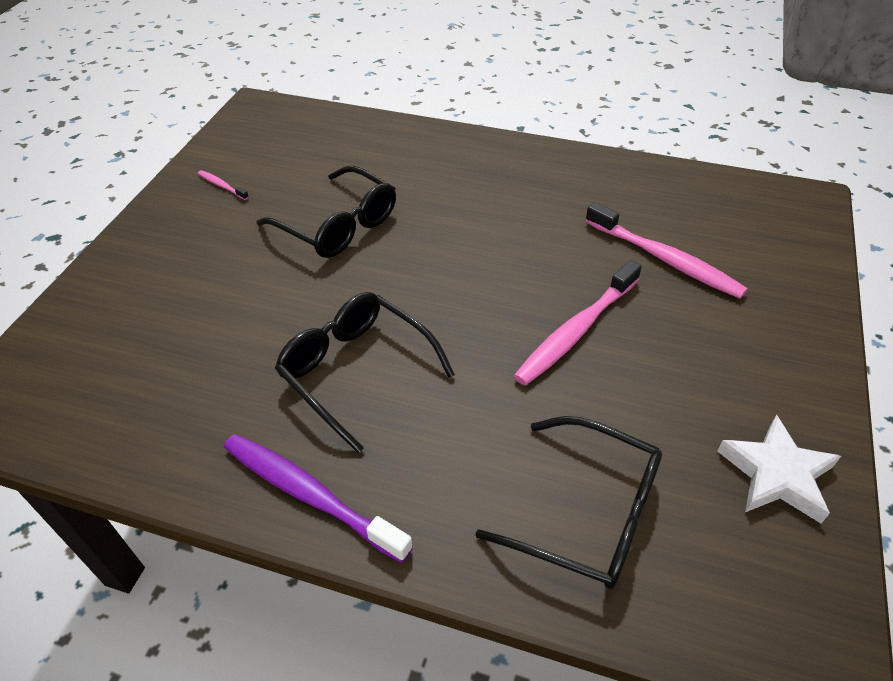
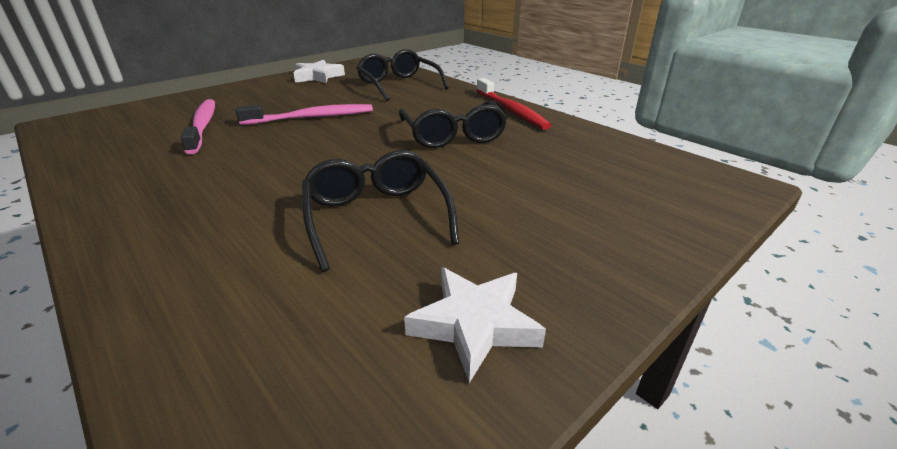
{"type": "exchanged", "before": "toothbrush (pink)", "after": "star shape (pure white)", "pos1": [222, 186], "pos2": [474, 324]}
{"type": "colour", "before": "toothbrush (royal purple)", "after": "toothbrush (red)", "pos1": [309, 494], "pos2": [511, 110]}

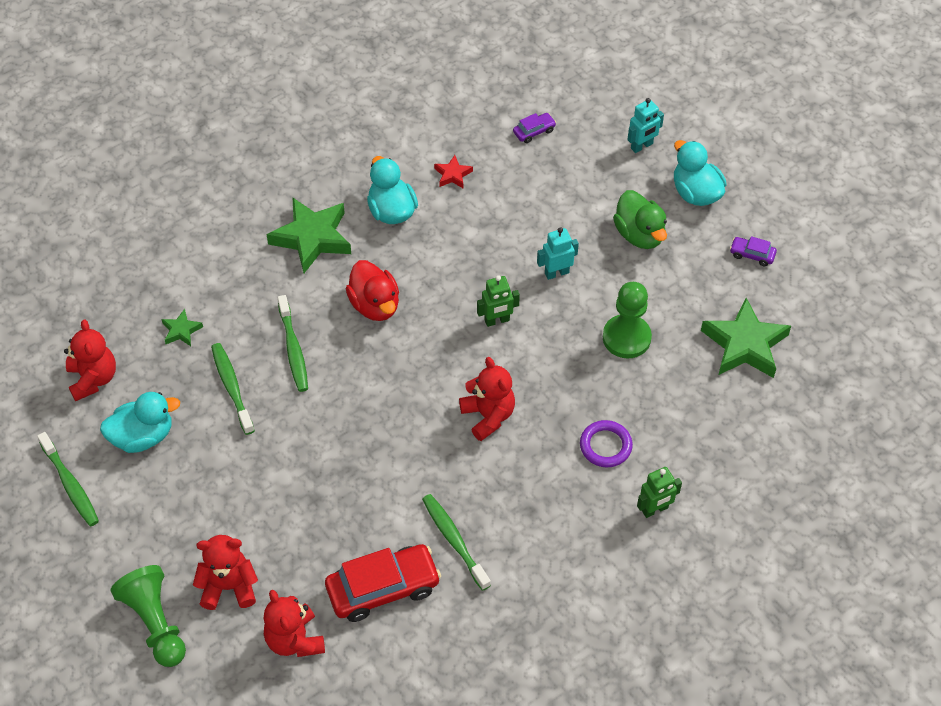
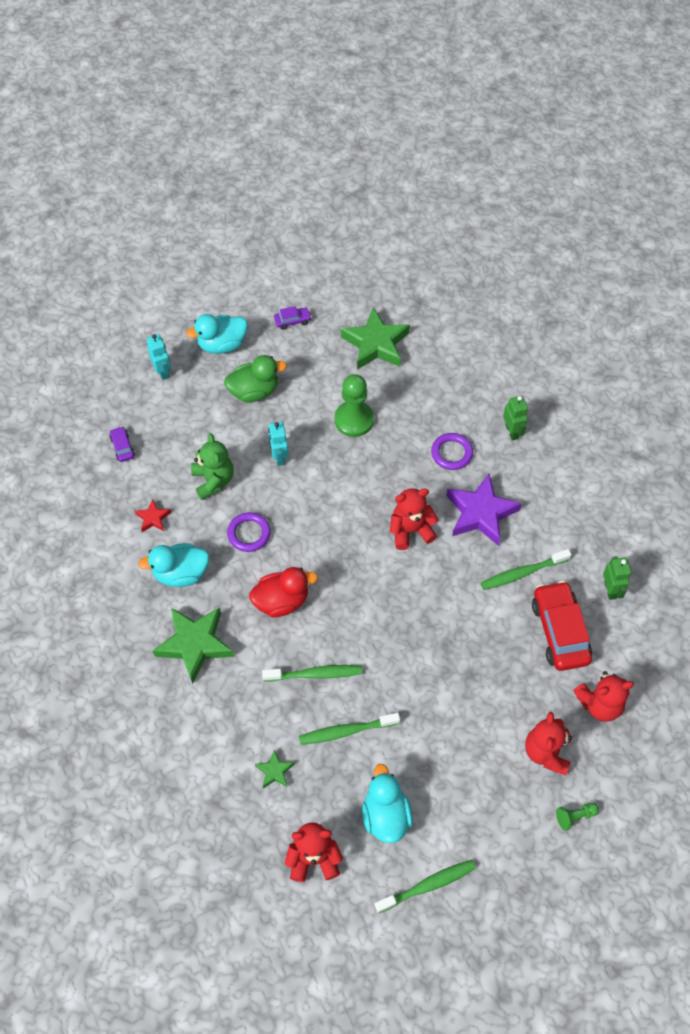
{"type": "appeared", "after": "stuffed bear (green)", "pos2": [213, 480]}
{"type": "appeared", "after": "ring (royal purple)", "pos2": [249, 533]}
{"type": "spun", "before": "toy car (royal purple)", "pos1": [752, 255], "pos2": [292, 321], "turn": -135}
{"type": "appeared", "after": "star shape (royal purple)", "pos2": [480, 513]}
{"type": "size", "before": "pawn (green)", "pos1": [155, 622], "pos2": [575, 816], "scale": 0.49}
{"type": "relocated", "before": "robot figure (green)", "pos1": [497, 320], "pos2": [610, 589]}

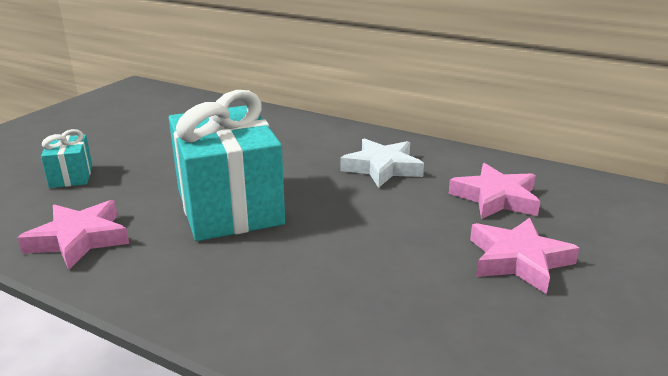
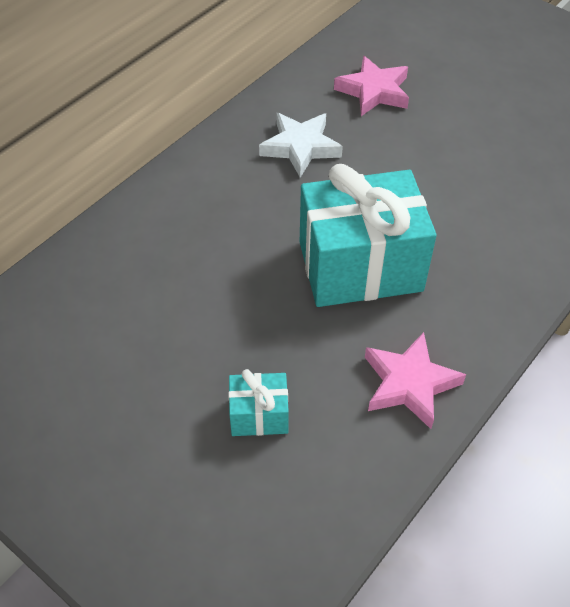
{"type": "missing", "before": "star shape (pink)", "pos1": [518, 260]}

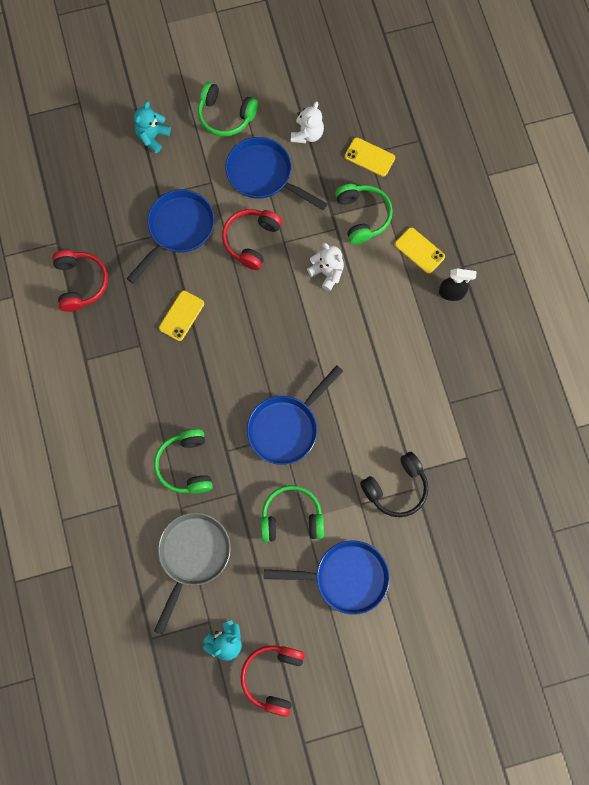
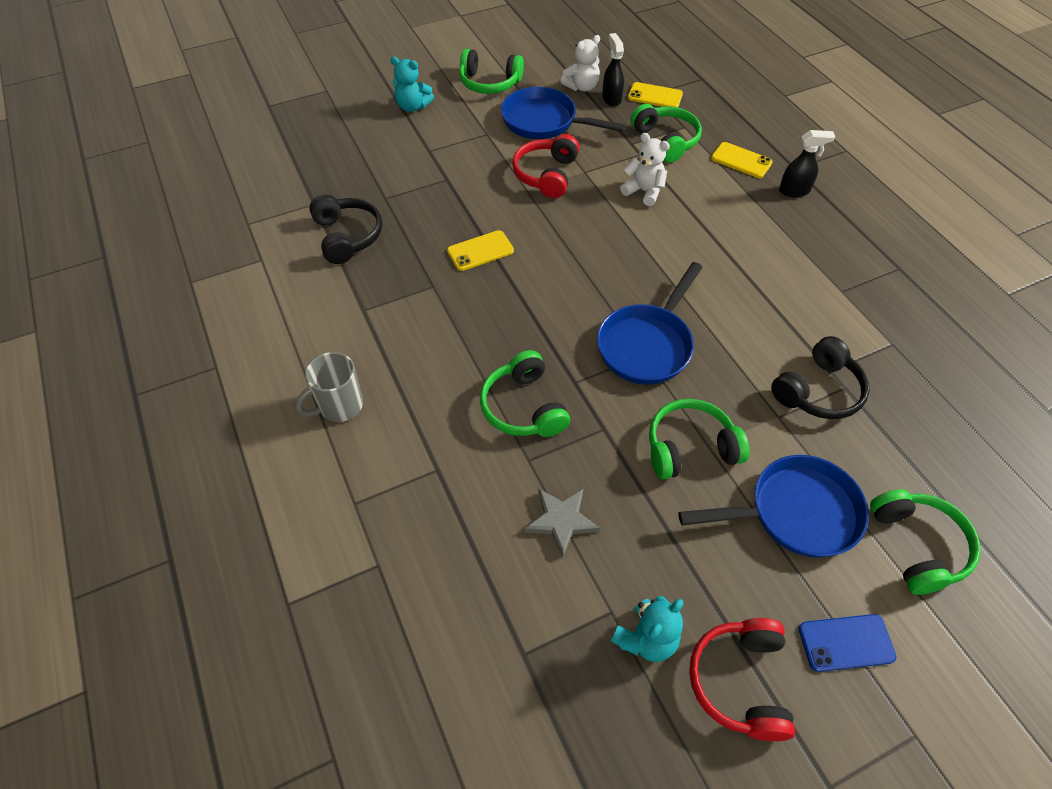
{"type": "appeared", "after": "coffee mug (grey)", "pos2": [340, 406]}
{"type": "colour", "before": "over-ear headphones (red)", "after": "over-ear headphones (ebony)", "pos1": [80, 283], "pos2": [347, 236]}
{"type": "spun", "before": "stuffed bear (aqua)", "pos1": [152, 137], "pos2": [413, 106], "turn": -90}
{"type": "spun", "before": "smartphone (yellow)", "pos1": [181, 316], "pos2": [480, 251], "turn": 45}
{"type": "exchanged", "before": "pan (grey)", "after": "star shape (grey)", "pos1": [192, 556], "pos2": [561, 521]}
{"type": "spun", "before": "stuffed bear (pure white)", "pos1": [307, 134], "pos2": [582, 87], "turn": 45}
{"type": "appeared", "after": "spray cleaner (ebony)", "pos2": [611, 98]}
{"type": "appeared", "after": "smartphone (blue)", "pos2": [846, 643]}
{"type": "appeared", "after": "over-ear headphones (green)", "pos2": [917, 546]}
{"type": "missing", "before": "pan (blue)", "pos1": [178, 229]}

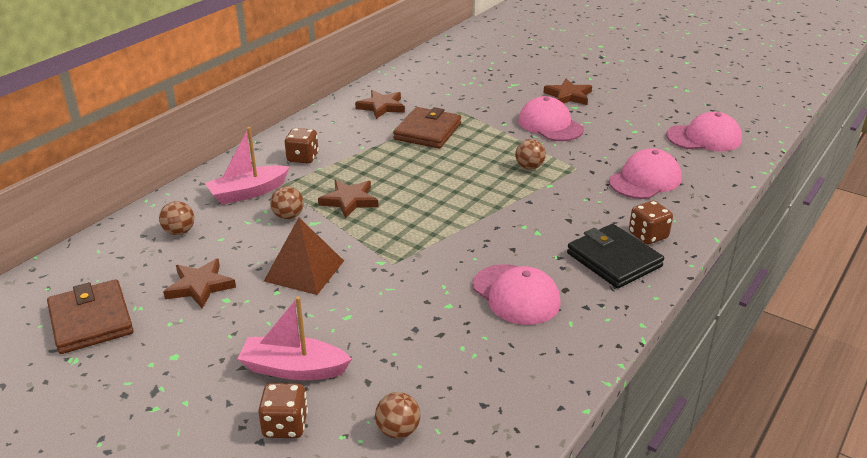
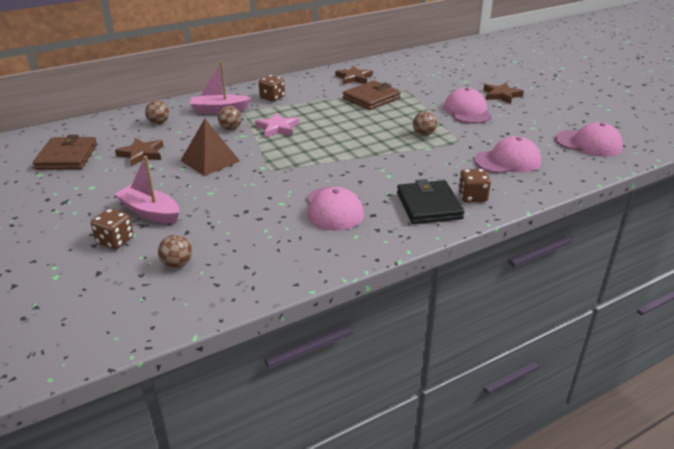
{"type": "colour", "before": "star shape (dark brown)", "after": "star shape (pink)", "pos1": [349, 201], "pos2": [277, 128]}

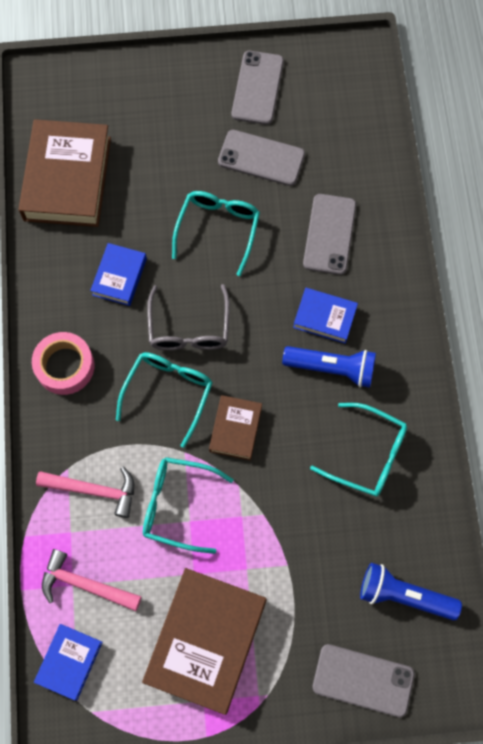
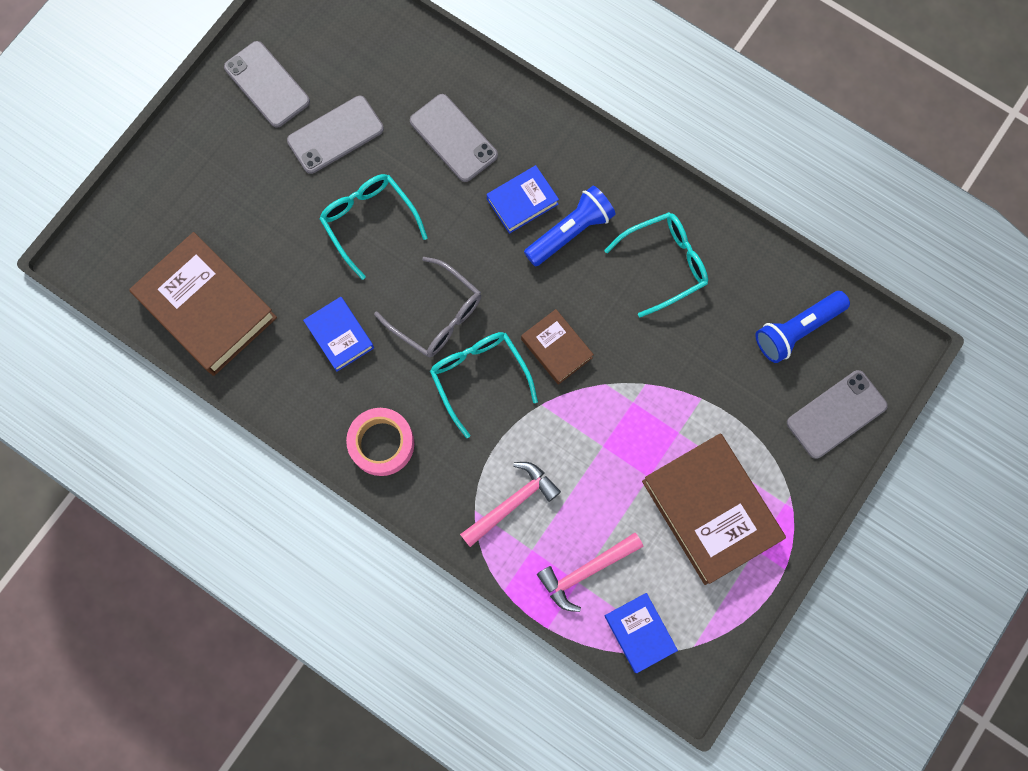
{"type": "missing", "before": "eyeglasses (aqua)", "pos1": [178, 505]}

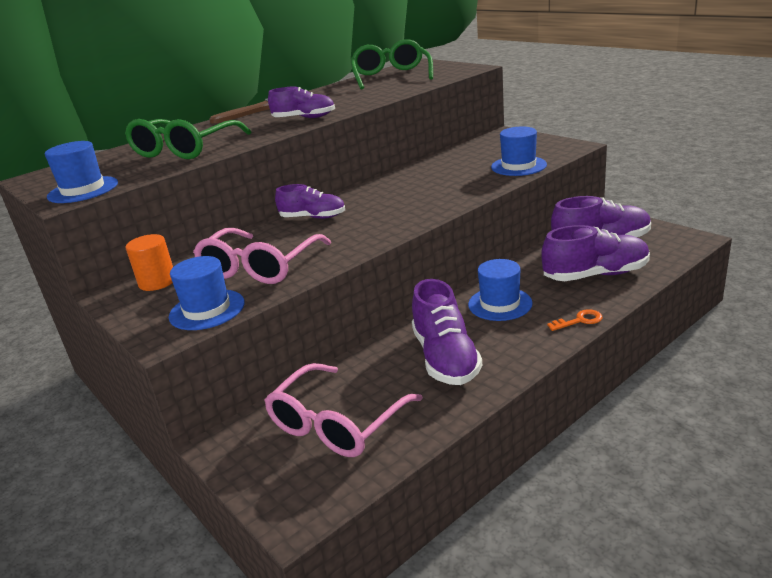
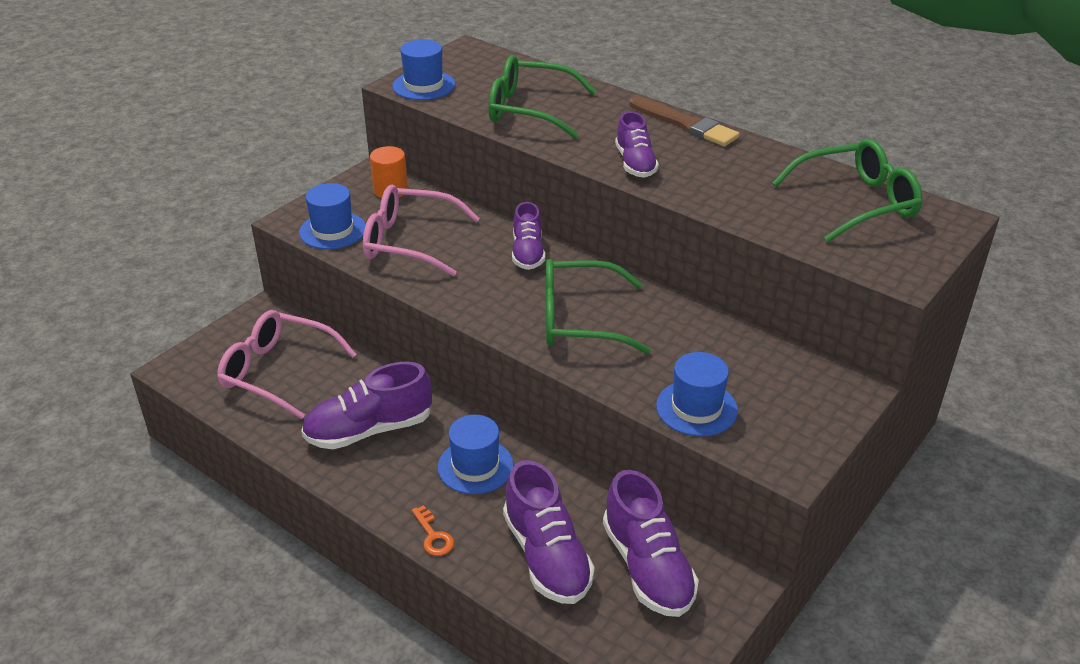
{"type": "appeared", "after": "eyeglasses (green)", "pos2": [579, 320]}

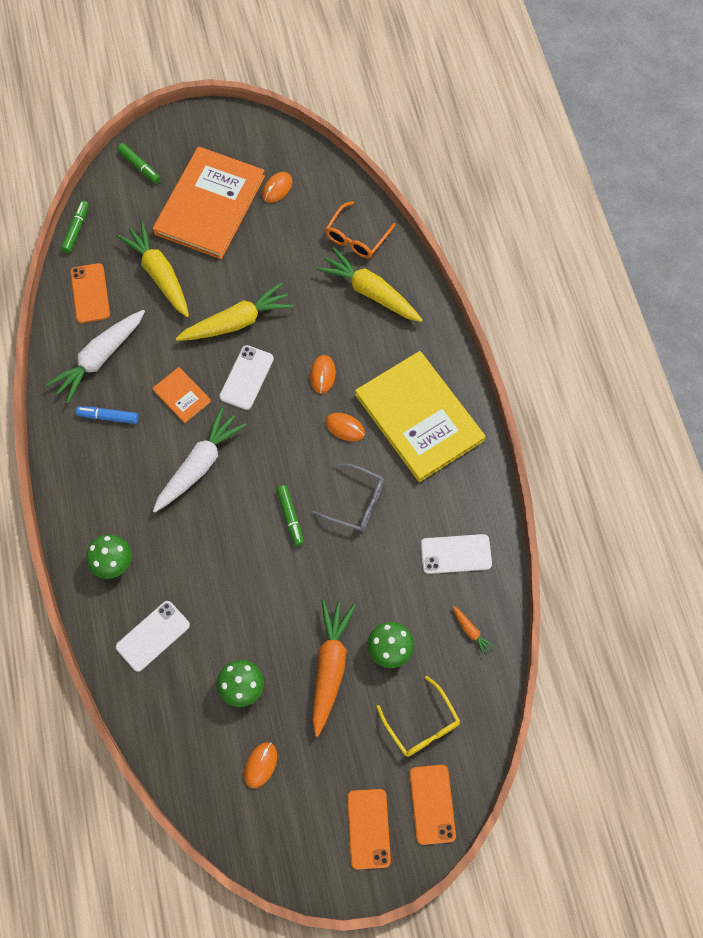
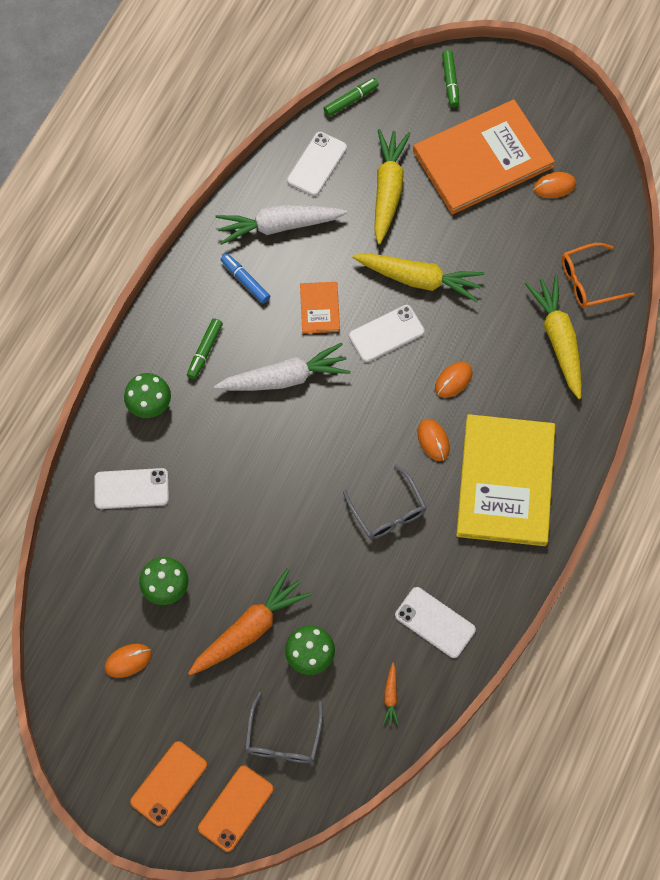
{"type": "relocated", "before": "marker (green)", "pos1": [290, 517], "pos2": [204, 351]}
{"type": "colour", "before": "eyeglasses (yellow)", "after": "eyeglasses (grey)", "pos1": [421, 724], "pos2": [283, 737]}
{"type": "colour", "before": "smartphone (bright orange)", "after": "smartphone (pure white)", "pos1": [90, 293], "pos2": [317, 164]}

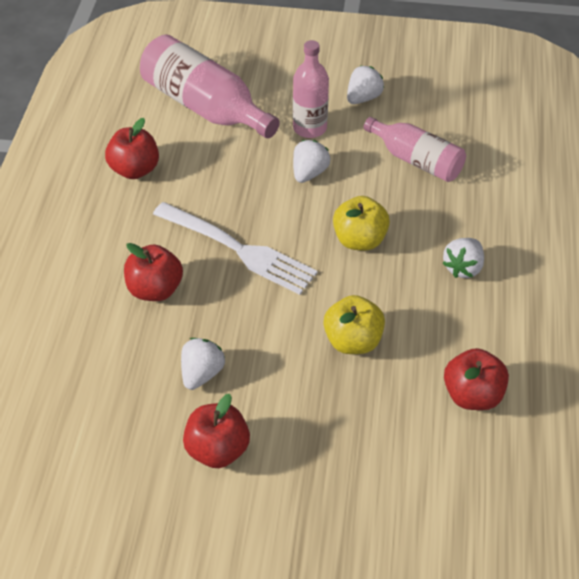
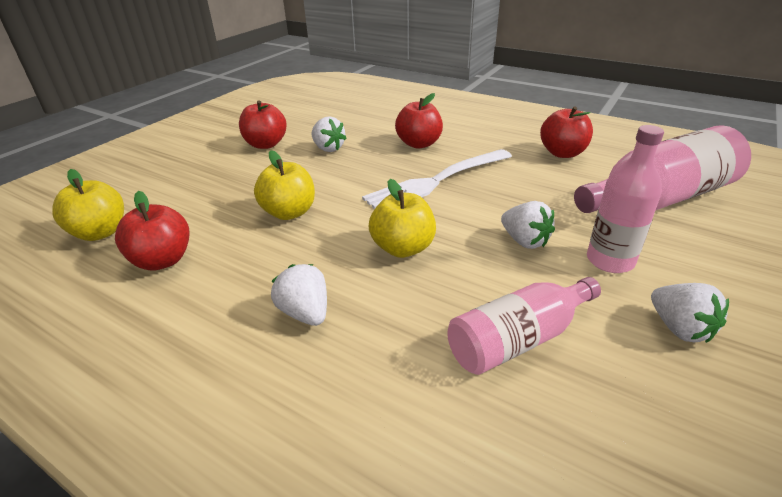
{"type": "appeared", "after": "toy apple (yellow)", "pos2": [100, 232]}

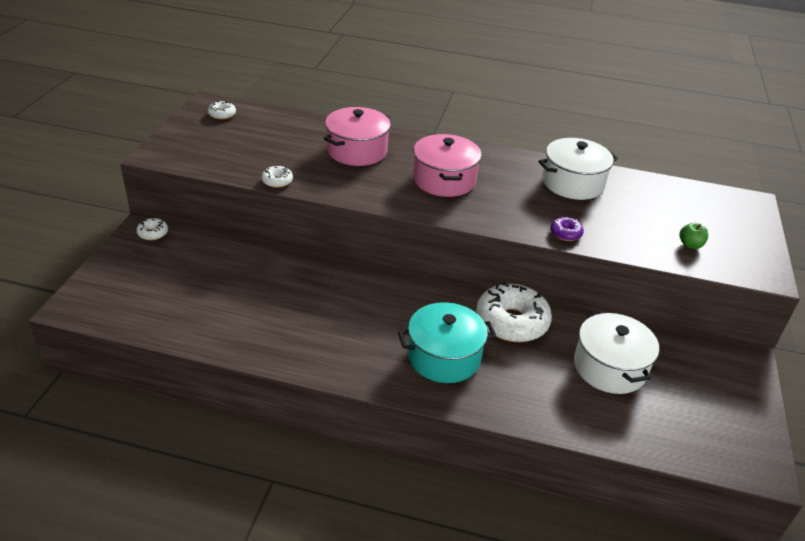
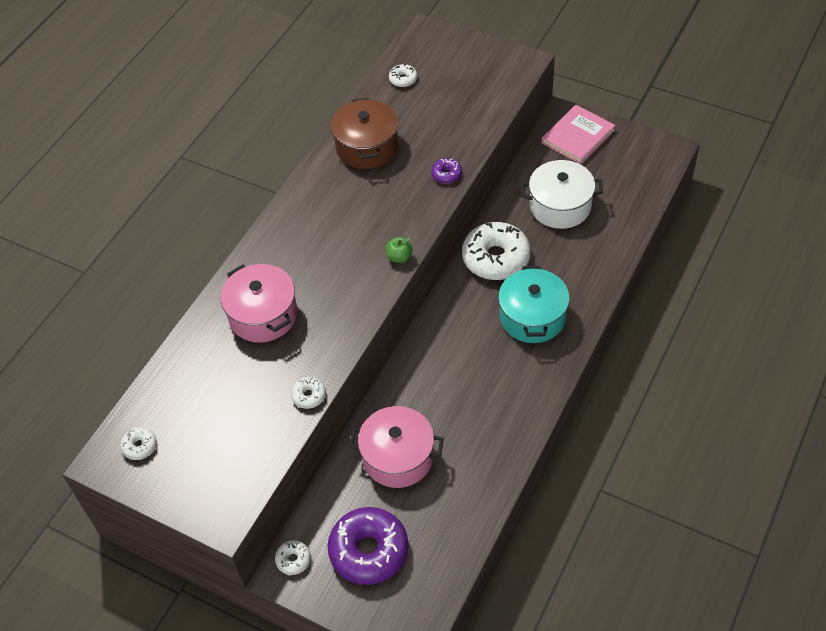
{"type": "appeared", "after": "donut (royal purple)", "pos2": [369, 551]}
{"type": "colour", "before": "pot (pure white)", "after": "pot (dark brown)", "pos1": [572, 183], "pos2": [367, 147]}
{"type": "relocated", "before": "pot (pink)", "pos1": [444, 180], "pos2": [398, 457]}
{"type": "relocated", "before": "toy apple (green)", "pos1": [690, 245], "pos2": [399, 257]}
{"type": "appeared", "after": "donut (pure white)", "pos2": [403, 79]}
{"type": "appeared", "after": "hardback (pink)", "pos2": [578, 137]}

